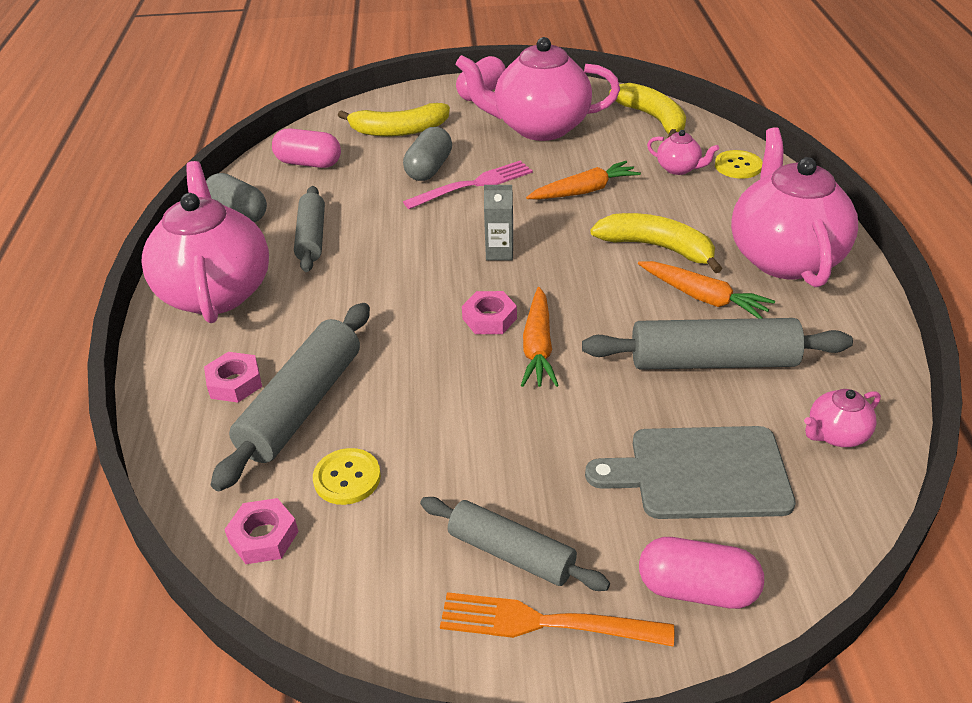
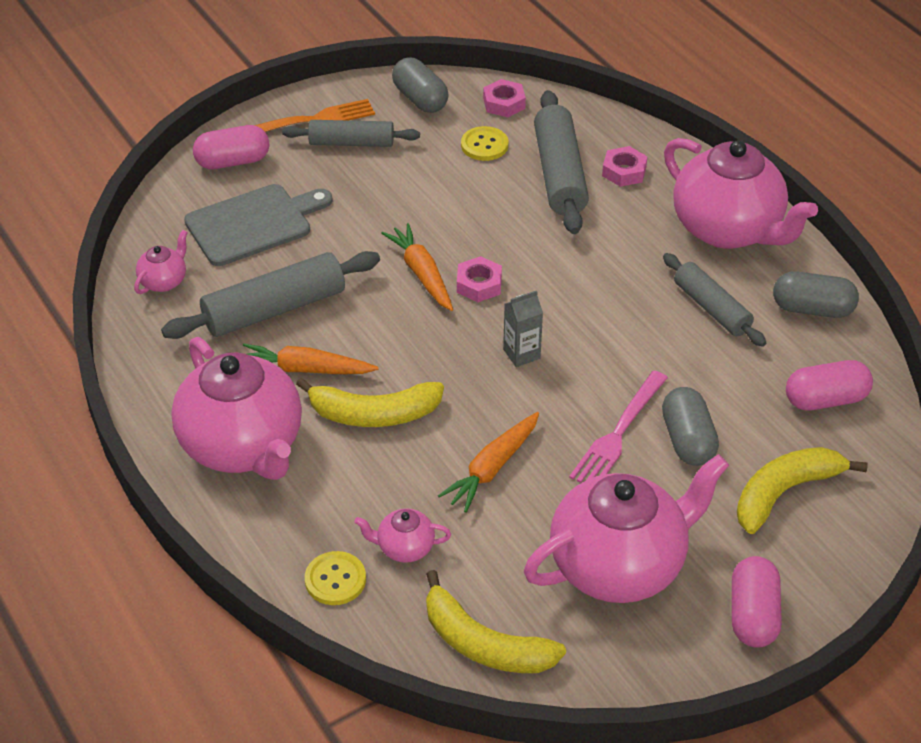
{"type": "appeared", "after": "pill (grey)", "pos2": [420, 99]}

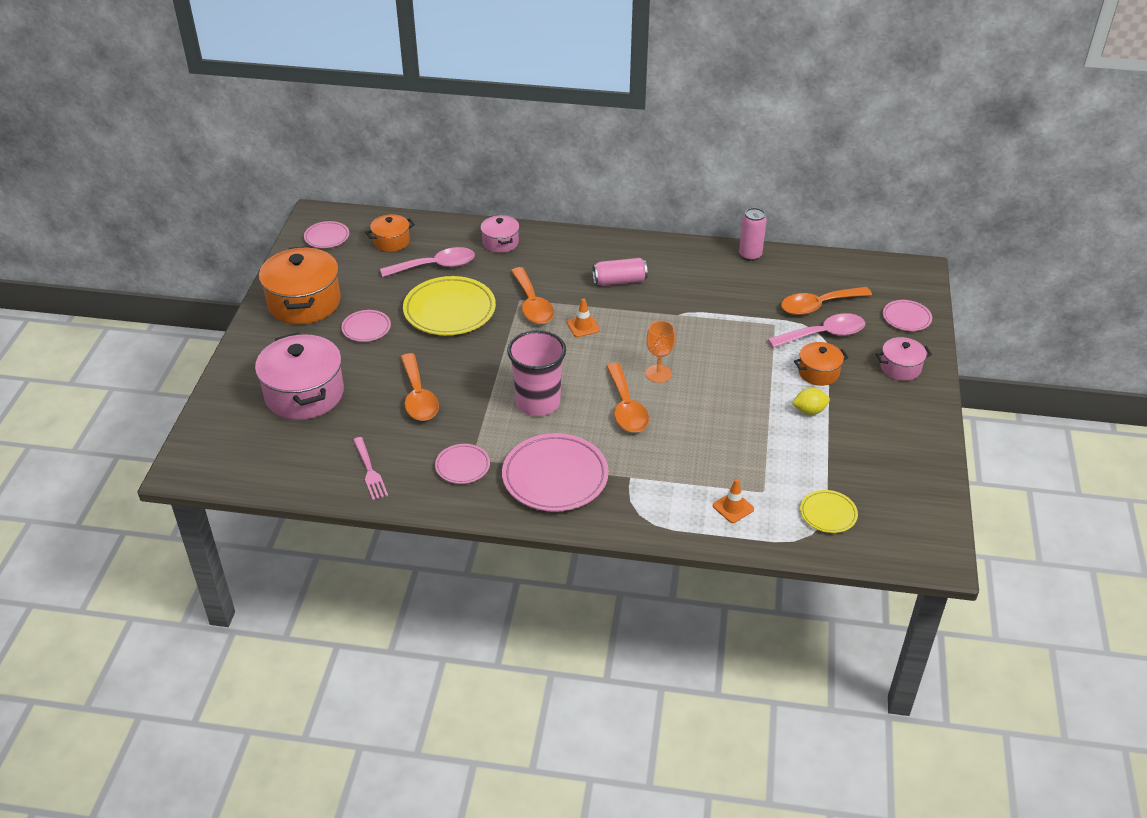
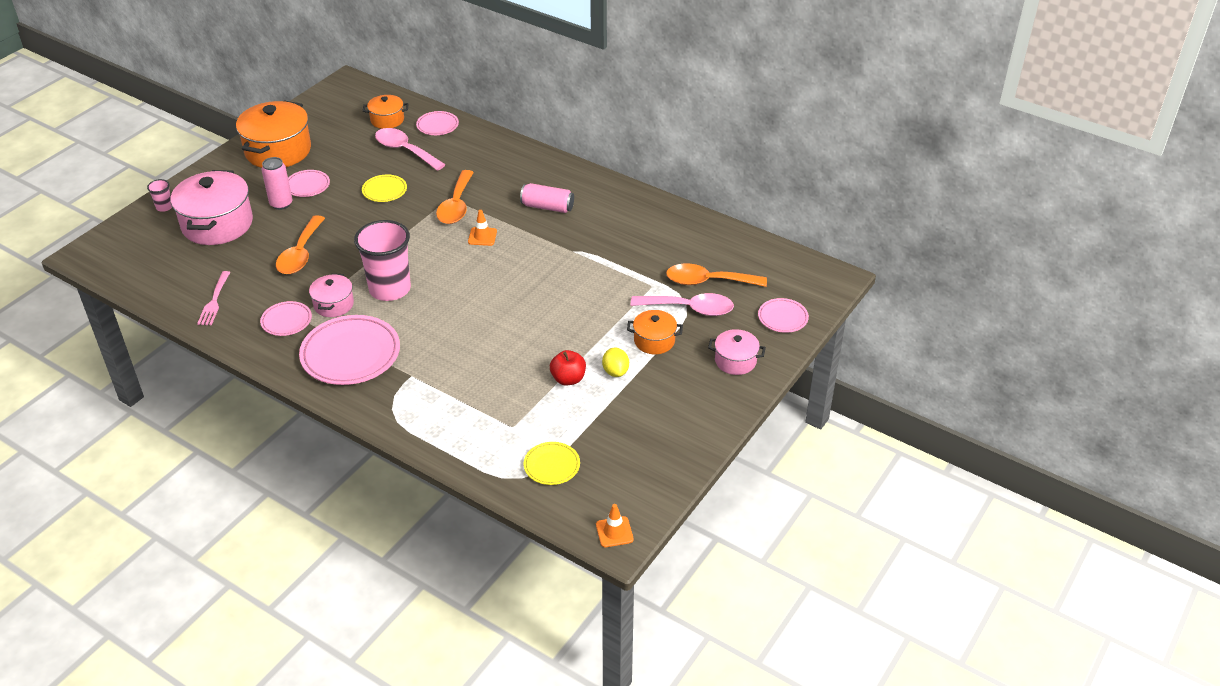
{"type": "appeared", "after": "tumbler (pink)", "pos2": [164, 207]}
{"type": "relocated", "before": "can (pink)", "pos1": [750, 255], "pos2": [281, 204]}
{"type": "relocated", "before": "pot (pink)", "pos1": [500, 242], "pos2": [333, 304]}
{"type": "size", "before": "plate (yellow)", "pos1": [449, 311], "pos2": [384, 191], "scale": 0.52}
{"type": "spun", "before": "spoon (pink)", "pos1": [435, 266], "pos2": [405, 150], "turn": -150}
{"type": "relocated", "before": "plate (pink)", "pos1": [327, 237], "pos2": [437, 126]}
{"type": "appeared", "after": "toy apple (red)", "pos2": [568, 379]}
{"type": "relocated", "before": "traffic cone (bright orange)", "pos1": [733, 507], "pos2": [614, 532]}
{"type": "spun", "before": "citrus fruit (yellow)", "pos1": [809, 411], "pos2": [615, 371], "turn": 60}
{"type": "missing", "before": "spoon (bright orange)", "pos1": [626, 407]}
{"type": "missing", "before": "wine glass (bright orange)", "pos1": [658, 373]}

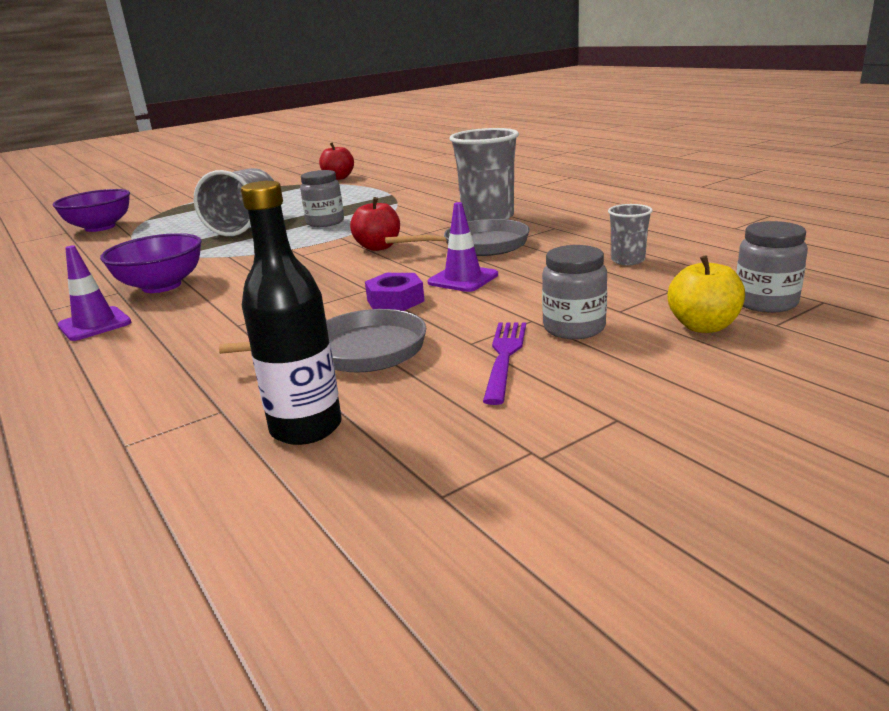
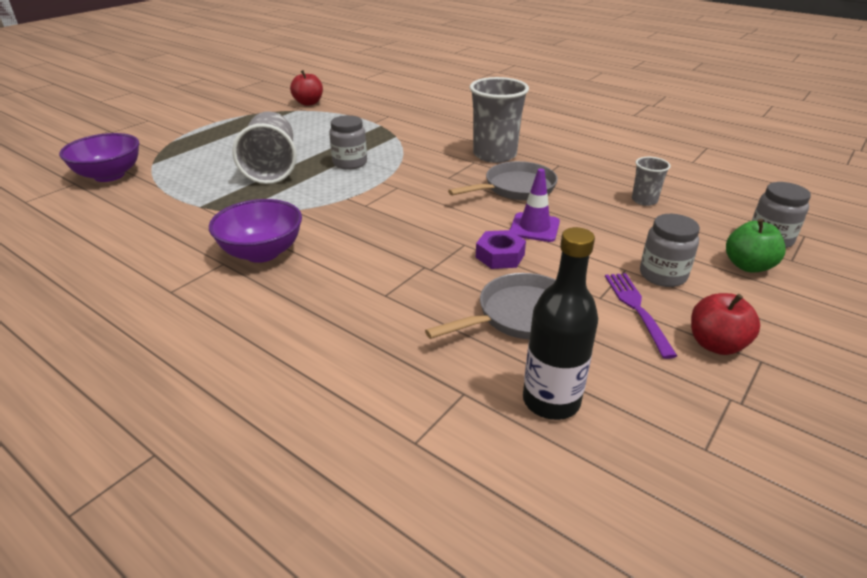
{"type": "relocated", "before": "toy apple (red)", "pos1": [378, 247], "pos2": [716, 344]}
{"type": "colour", "before": "toy apple (yellow)", "after": "toy apple (green)", "pos1": [703, 326], "pos2": [748, 266]}
{"type": "missing", "before": "traffic cone (royal purple)", "pos1": [95, 324]}

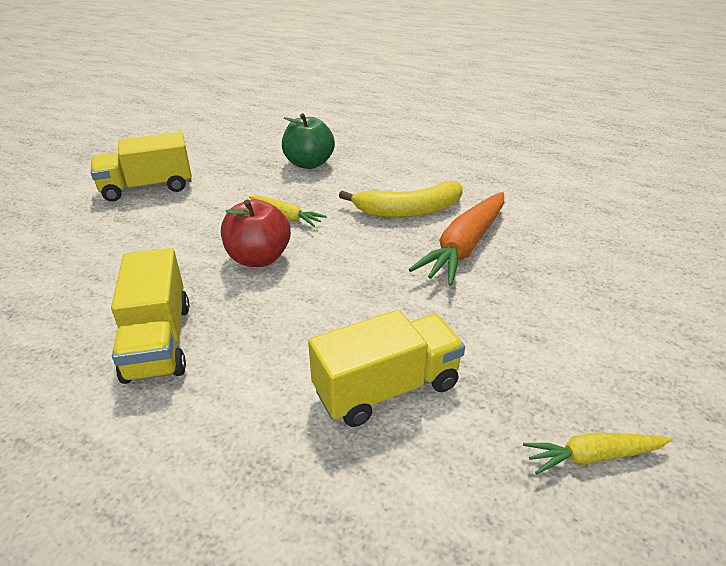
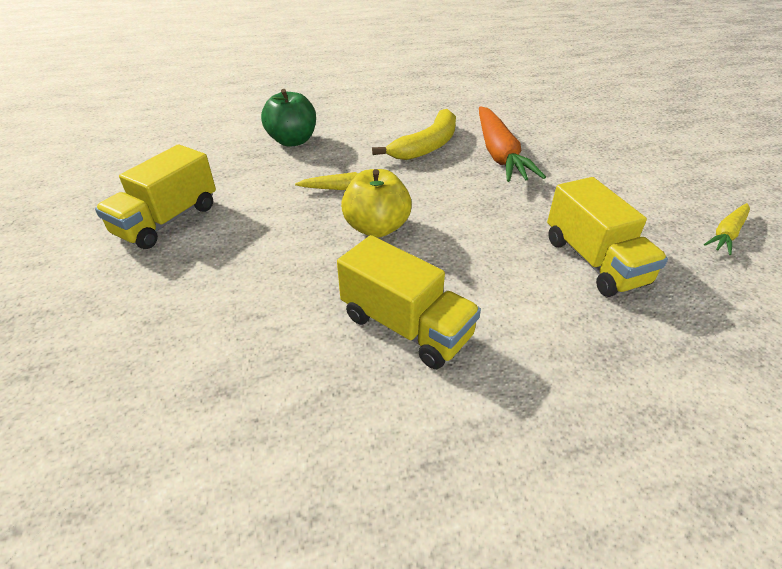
{"type": "colour", "before": "toy apple (red)", "after": "toy apple (yellow)", "pos1": [259, 258], "pos2": [376, 228]}
{"type": "spun", "before": "truck (yellow)", "pos1": [386, 388], "pos2": [594, 261], "turn": 135}

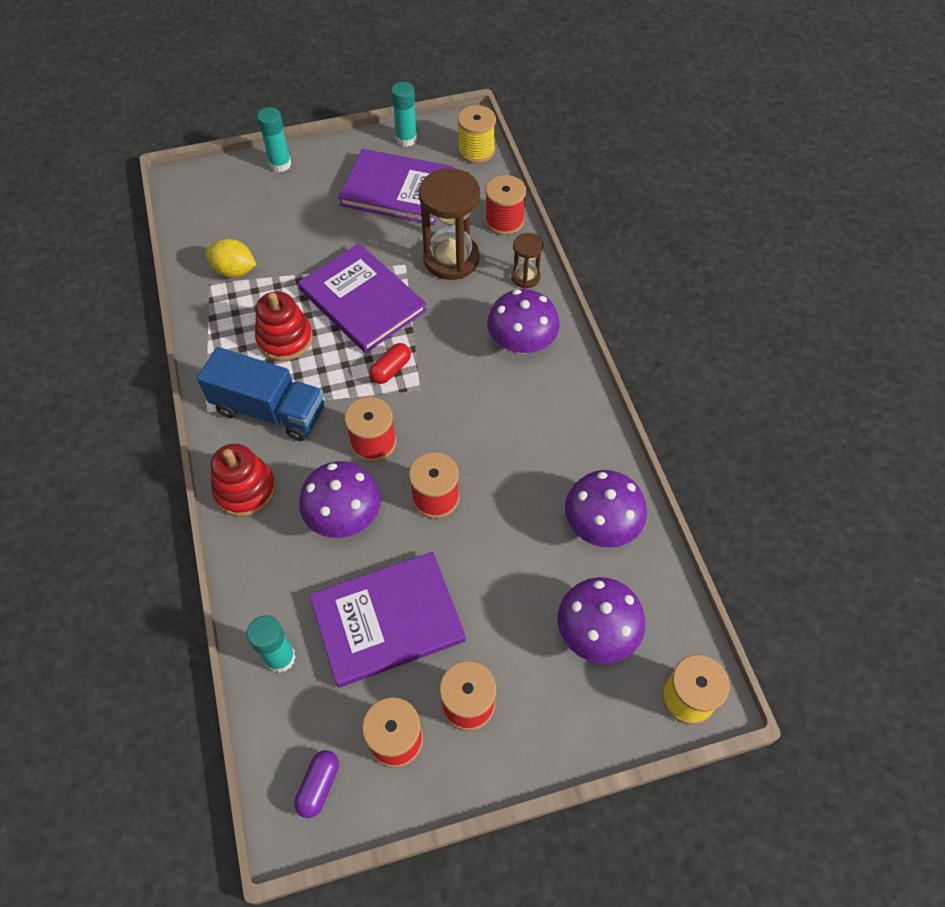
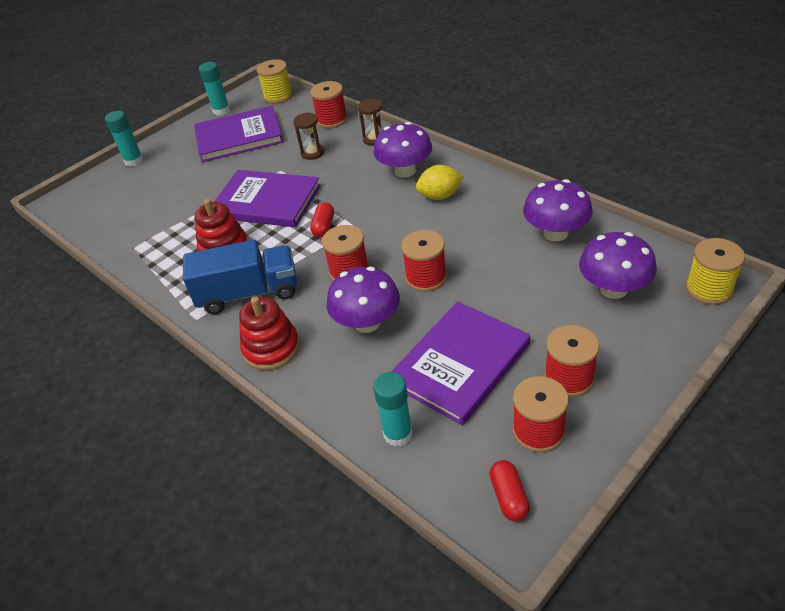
{"type": "size", "before": "hourglass (dark brown)", "pos1": [451, 259], "pos2": [312, 153], "scale": 0.51}
{"type": "relocated", "before": "citrus fruit (yellow)", "pos1": [234, 271], "pos2": [440, 196]}
{"type": "colour", "before": "pill (royal purple)", "after": "pill (red)", "pos1": [319, 786], "pos2": [508, 497]}

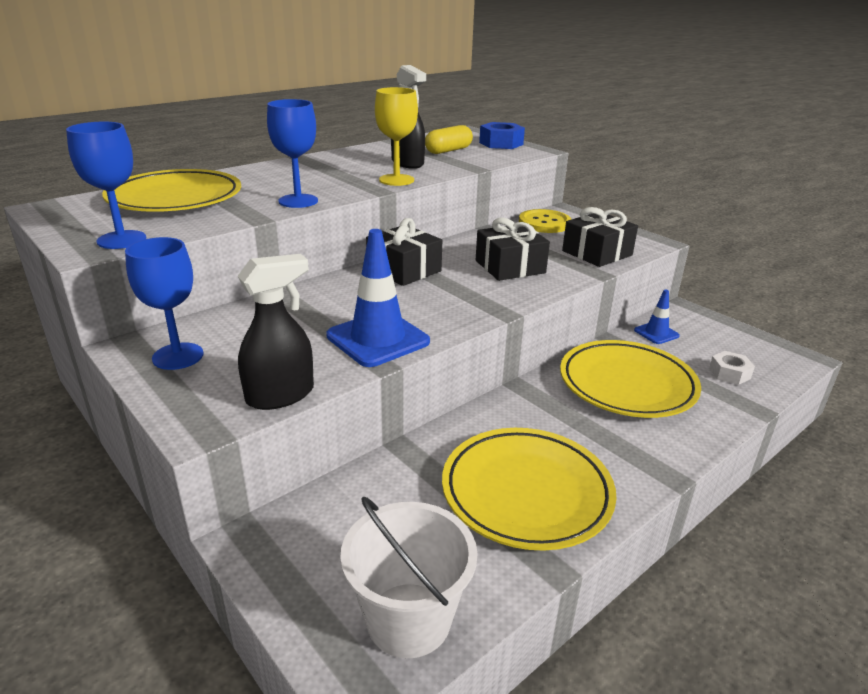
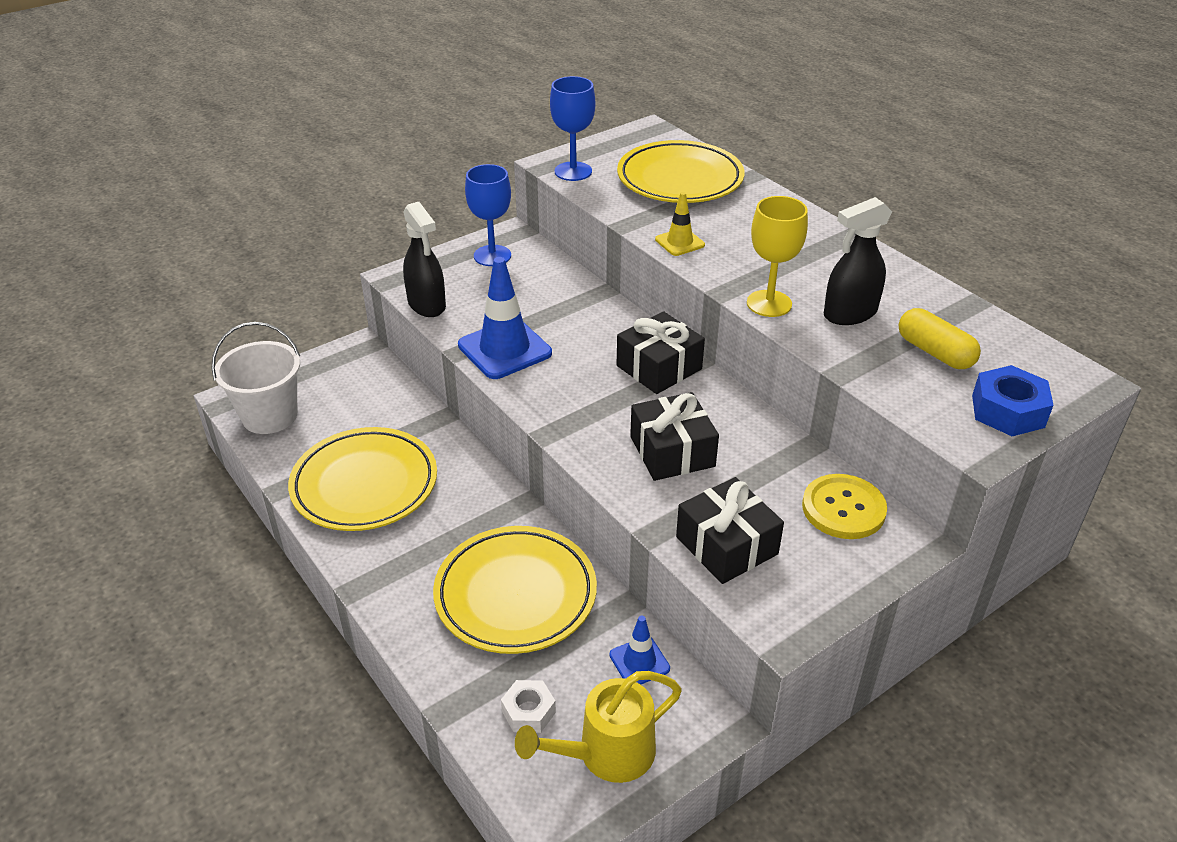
{"type": "appeared", "after": "watering can (yellow)", "pos2": [605, 754]}
{"type": "exchanged", "before": "wine glass (blue)", "after": "traffic cone (yellow)", "pos1": [298, 201], "pos2": [679, 242]}

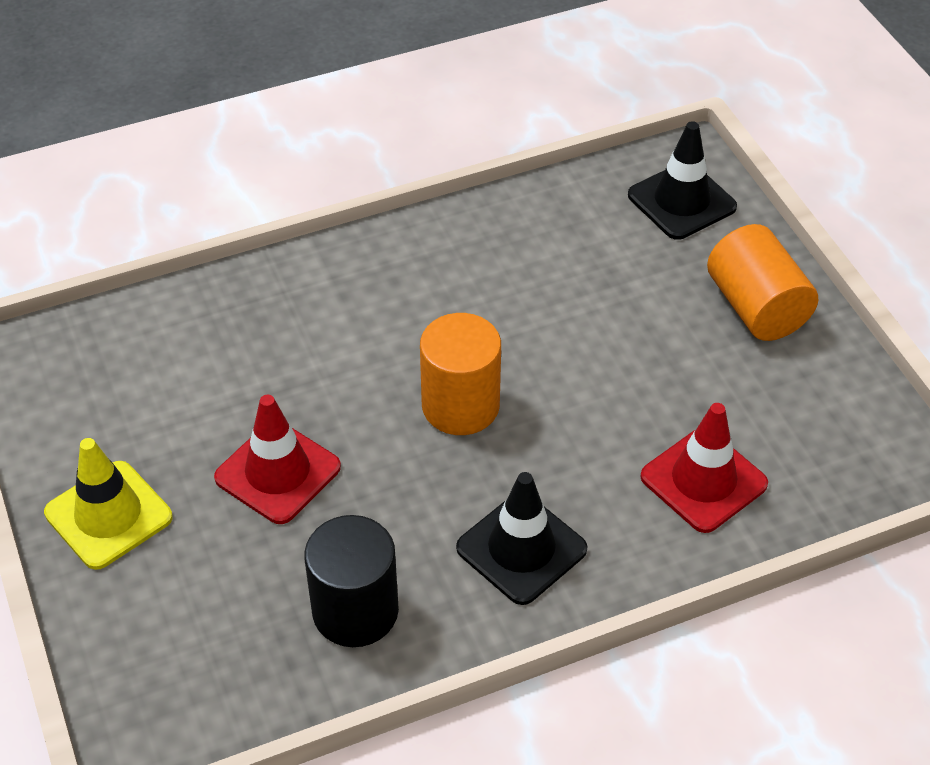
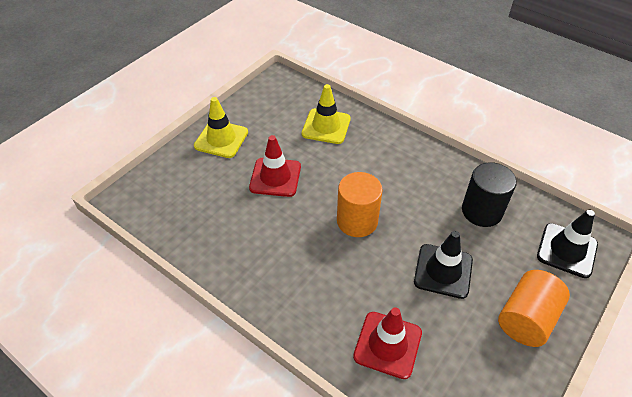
{"type": "appeared", "after": "traffic cone (yellow)", "pos2": [326, 126]}
{"type": "relocated", "before": "traffic cone (ebony)", "pos1": [521, 549], "pos2": [443, 271]}
{"type": "relocated", "before": "cylinder shape (ebony)", "pos1": [355, 611], "pos2": [481, 211]}

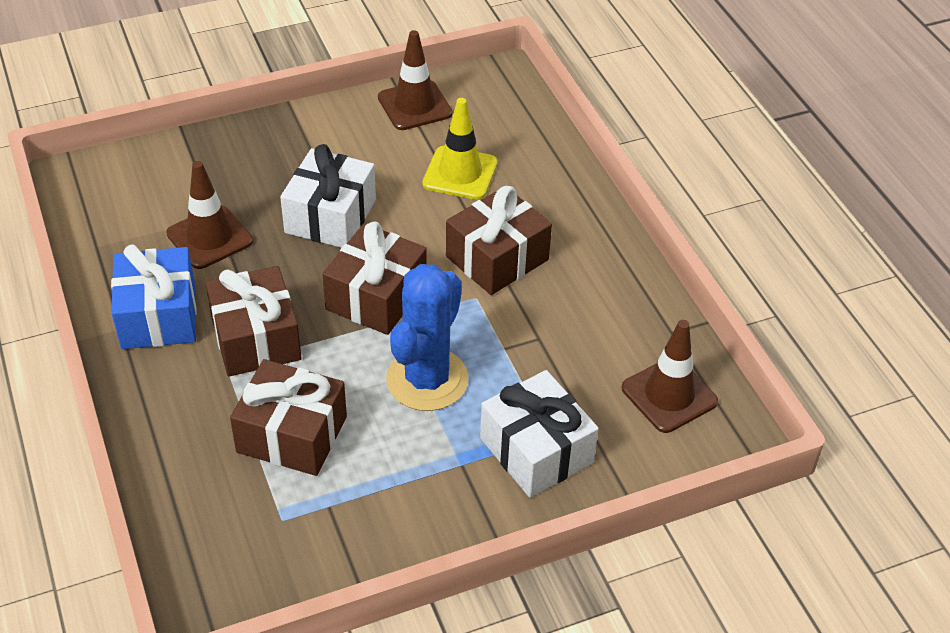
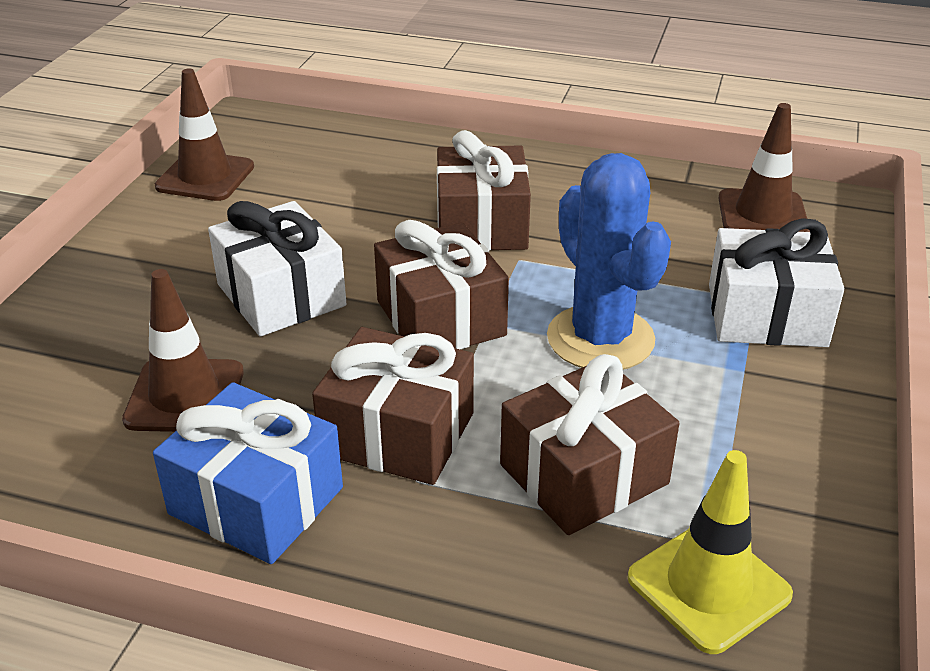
{"type": "relocated", "before": "traffic cone (yellow)", "pos1": [460, 173], "pos2": [708, 586]}

